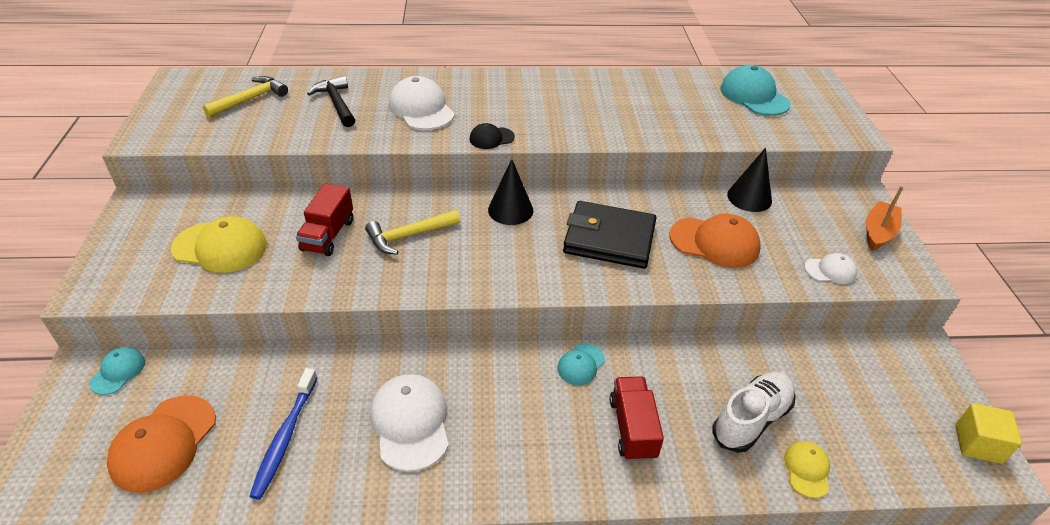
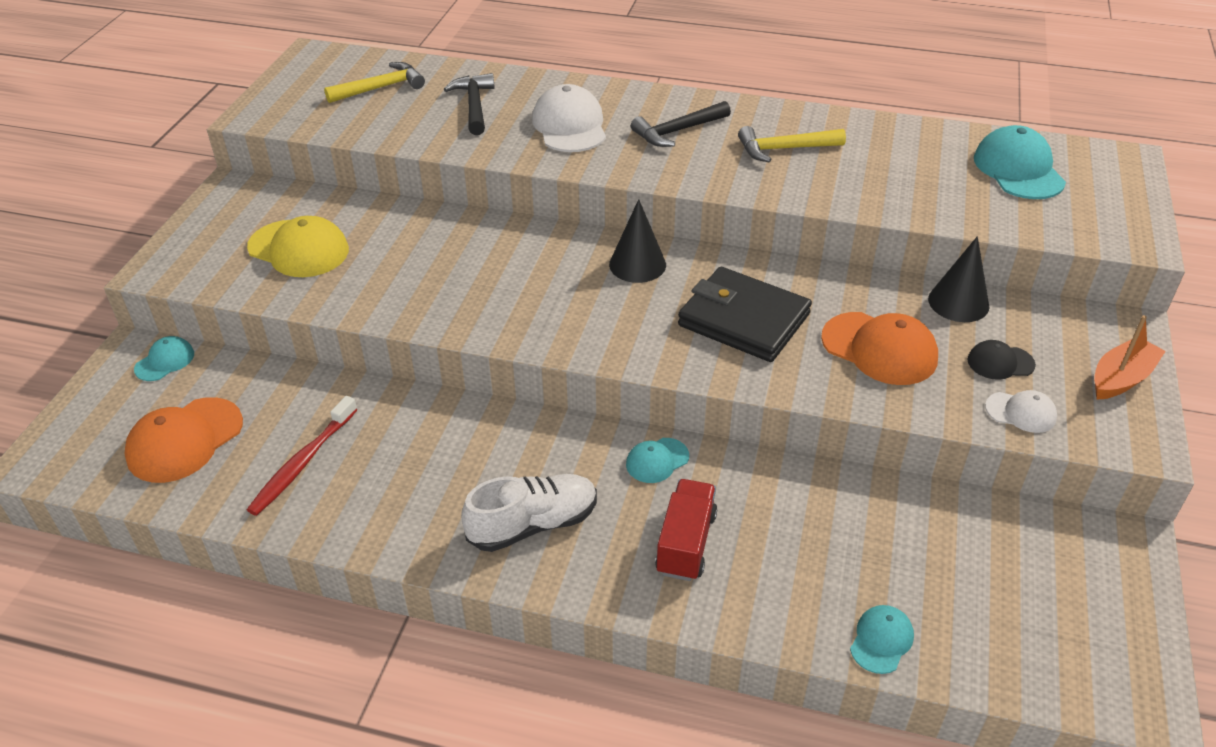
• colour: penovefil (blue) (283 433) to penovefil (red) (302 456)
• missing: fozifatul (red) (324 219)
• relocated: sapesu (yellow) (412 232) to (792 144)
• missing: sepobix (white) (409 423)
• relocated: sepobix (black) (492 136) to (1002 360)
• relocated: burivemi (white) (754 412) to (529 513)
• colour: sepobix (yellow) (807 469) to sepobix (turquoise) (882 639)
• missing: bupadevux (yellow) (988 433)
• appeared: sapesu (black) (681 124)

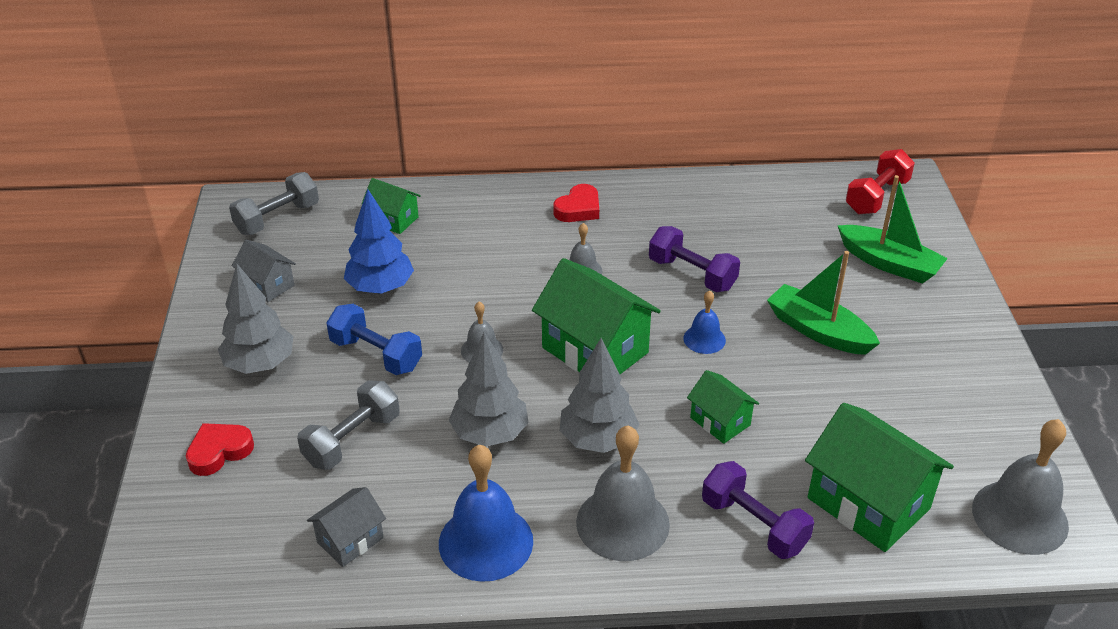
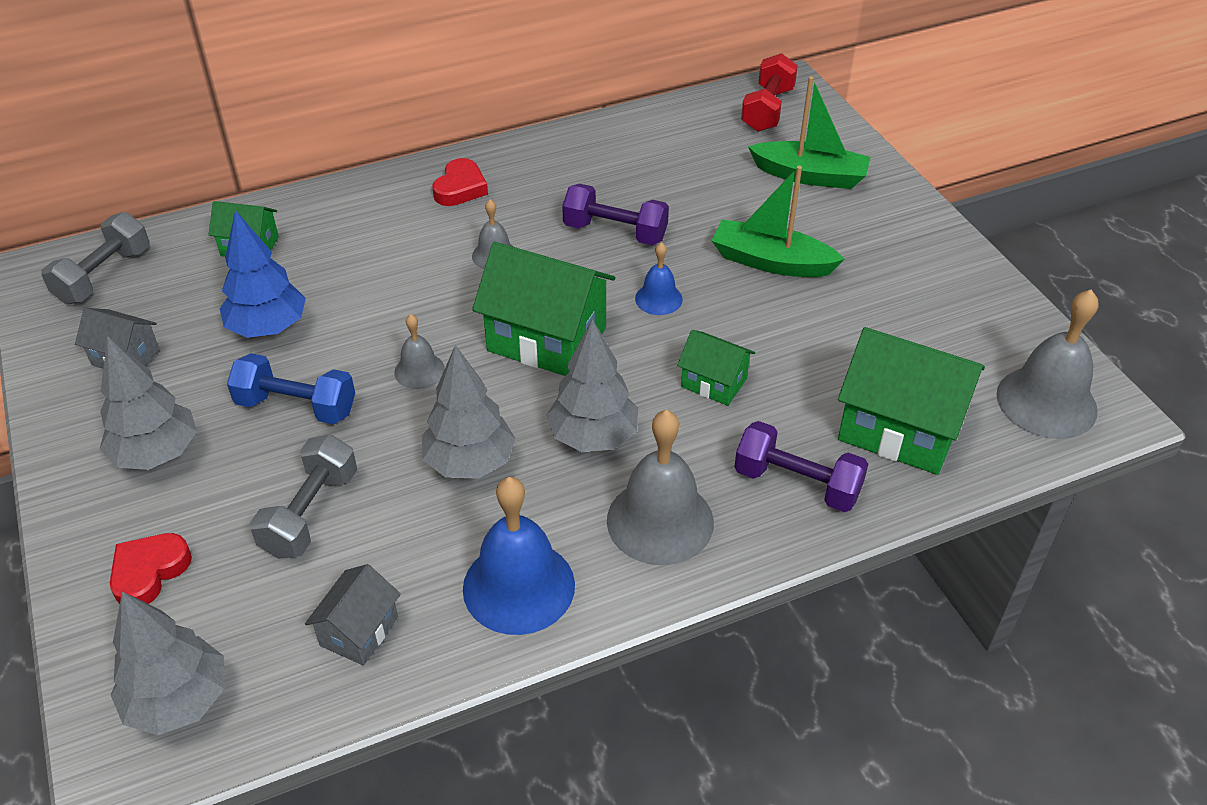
• appeared: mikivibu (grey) (168 663)

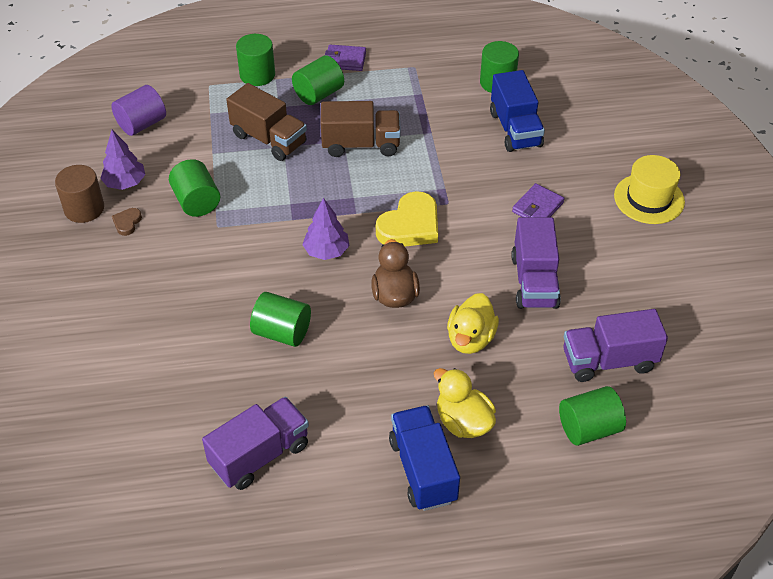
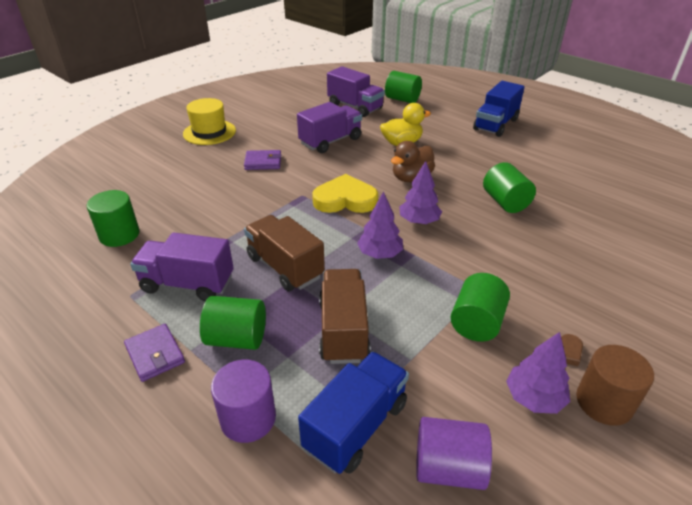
• relocated: fozifatul (purple) (255 443) to (182 266)
• colour: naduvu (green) (255 60) to naduvu (purple) (243 401)
• missing: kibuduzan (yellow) (465 403)
• relocated: fozifatul (blue) (517 111) to (353 412)
• appeared: mikivibu (purple) (380 225)

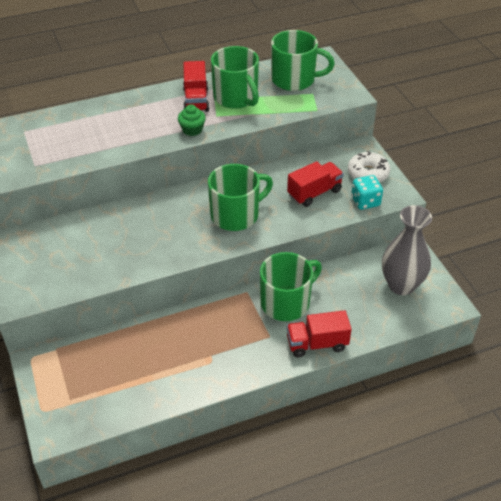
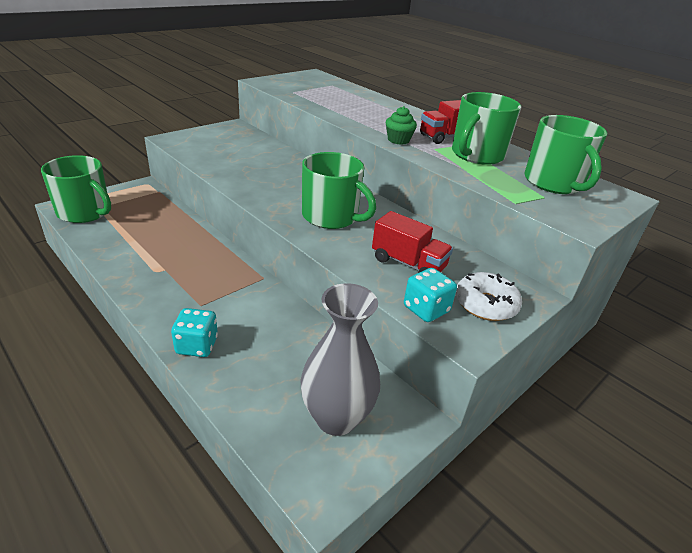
• relocated: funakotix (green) (291 286) to (76 189)
• exchanged: fozifatul (red) (319 333) to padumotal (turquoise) (194 332)

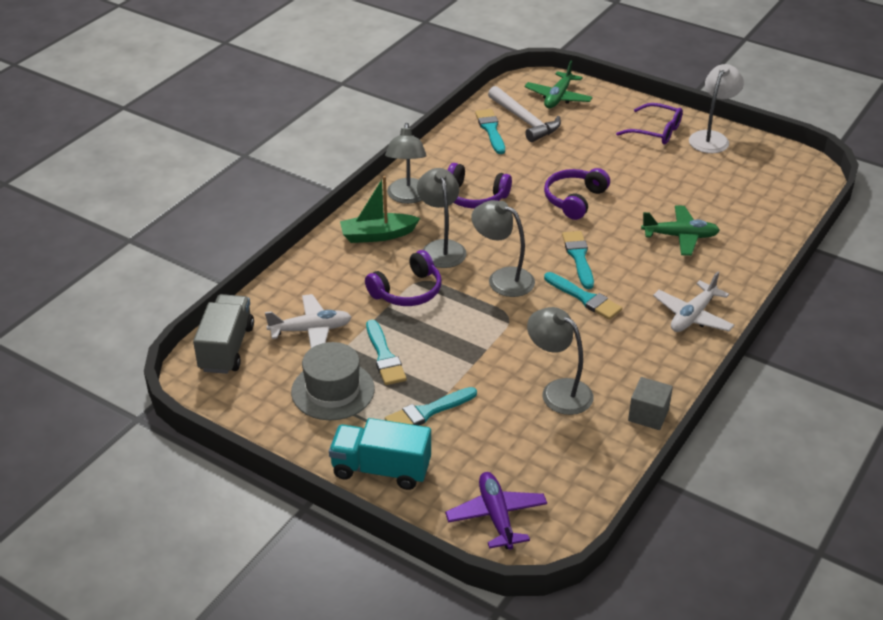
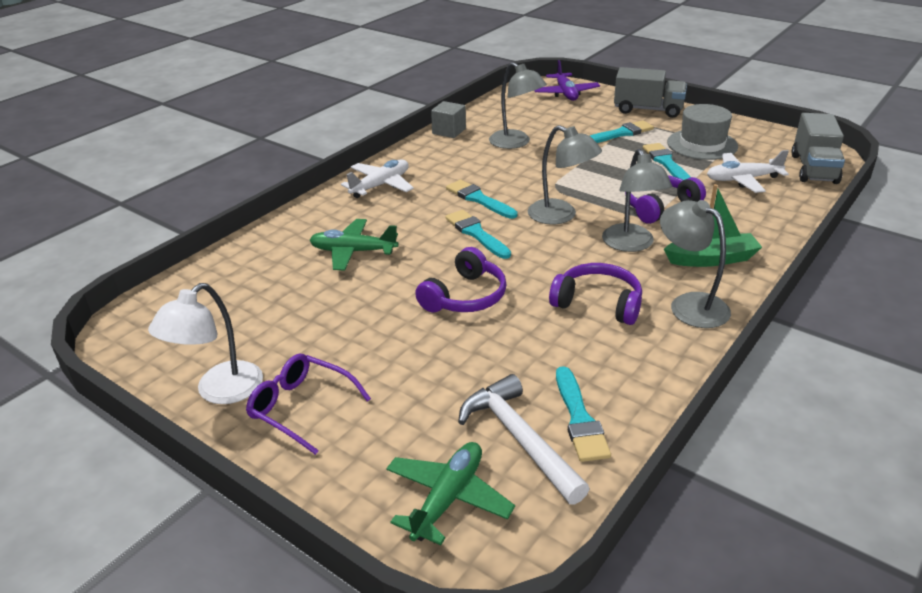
• colour: fozifatul (turquoise) (380 454) to fozifatul (grey) (650 92)
• spun: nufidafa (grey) (406 163) = (695 264) 45 degrees counterclockwise
• spun: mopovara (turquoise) (578 260) = (478 234) 150 degrees clockwise

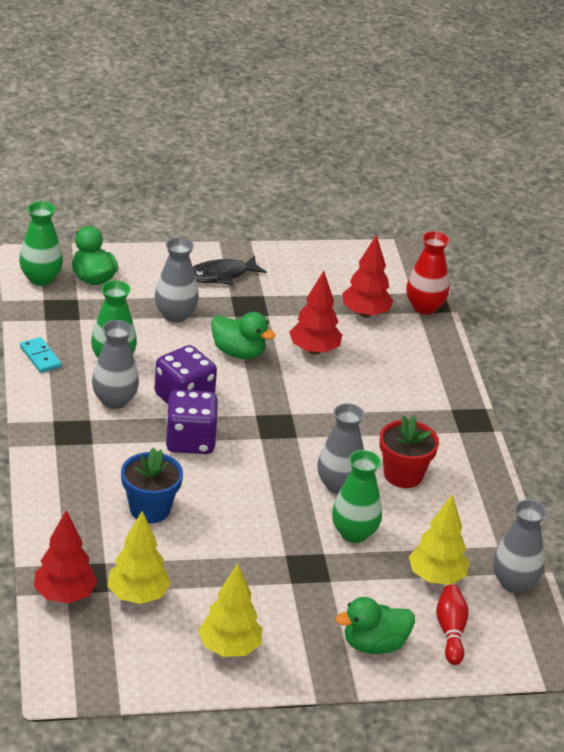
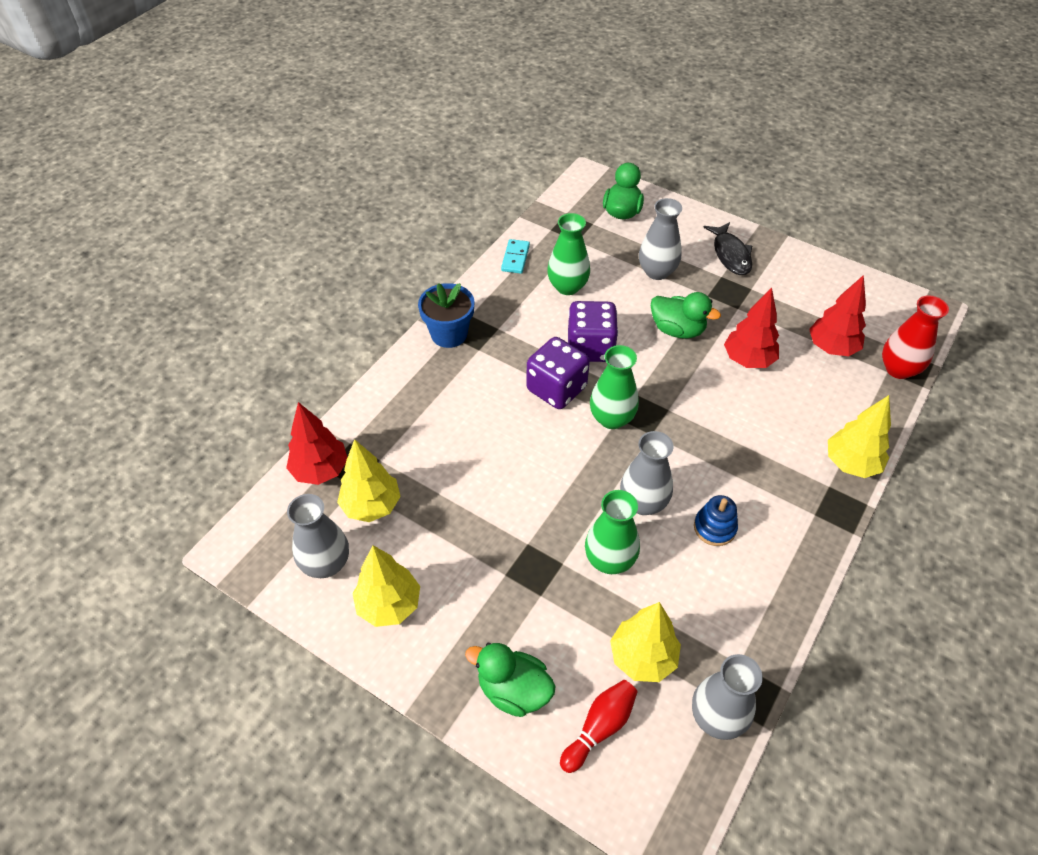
• relocated: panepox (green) (41 243) to (614 387)
• relocated: panepox (grey) (115 364) to (318 536)
• relocated: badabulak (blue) (152 485) to (446 315)
• spun: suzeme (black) (229 270) = (727 248) 120 degrees counterclockwise
• spun: kibuduzan (green) (243 335) = (686 315) 45 degrees counterclockwise
• exchanged: badabulak (red) (409 452) to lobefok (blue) (716 520)
• appeared: mikivibu (yellow) (859 436)

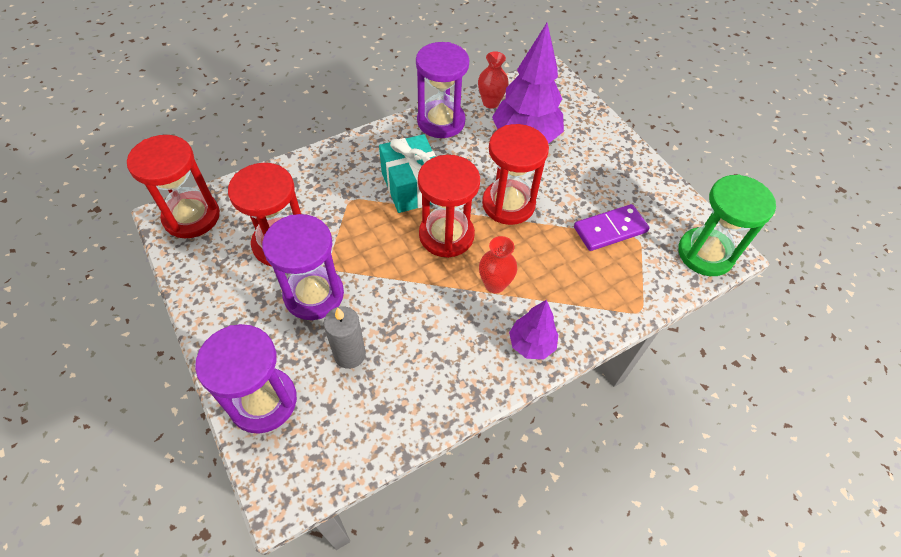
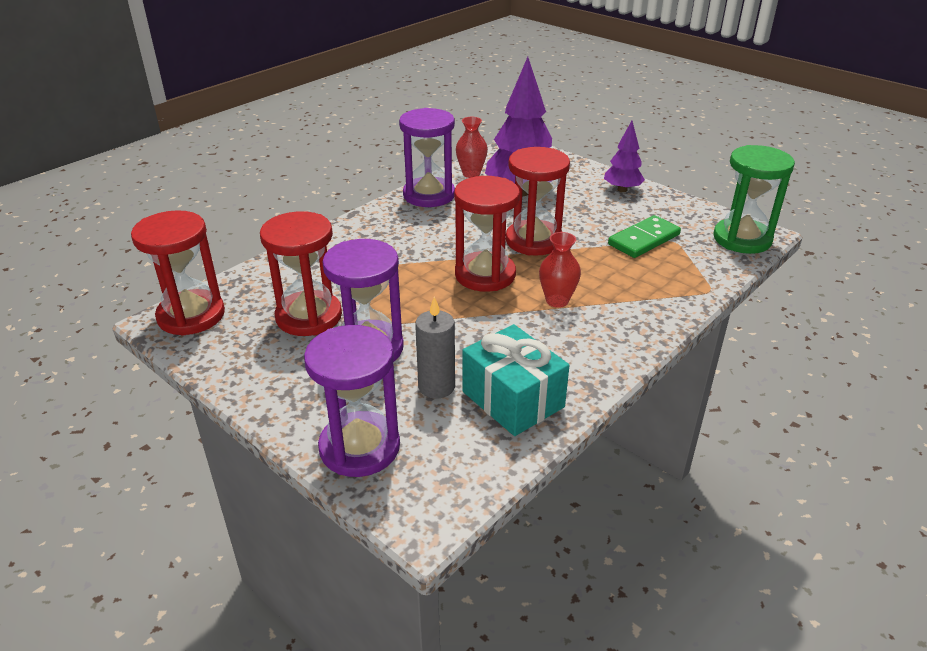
• relocated: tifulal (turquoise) (407 173) to (516 380)
• relocated: mikivibu (purple) (534 329) to (624 156)
• colour: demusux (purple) (611 227) to demusux (green) (644 236)

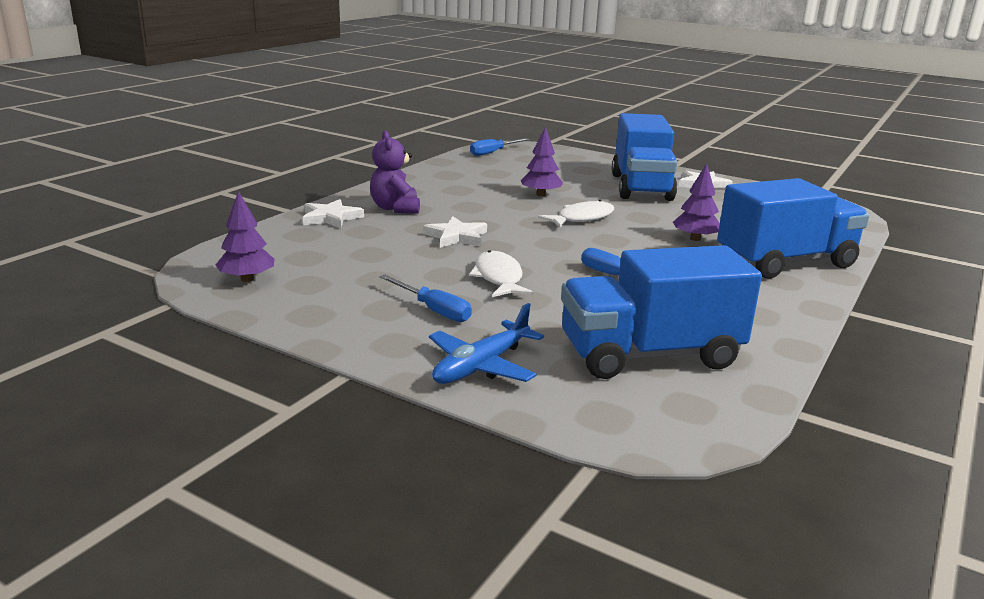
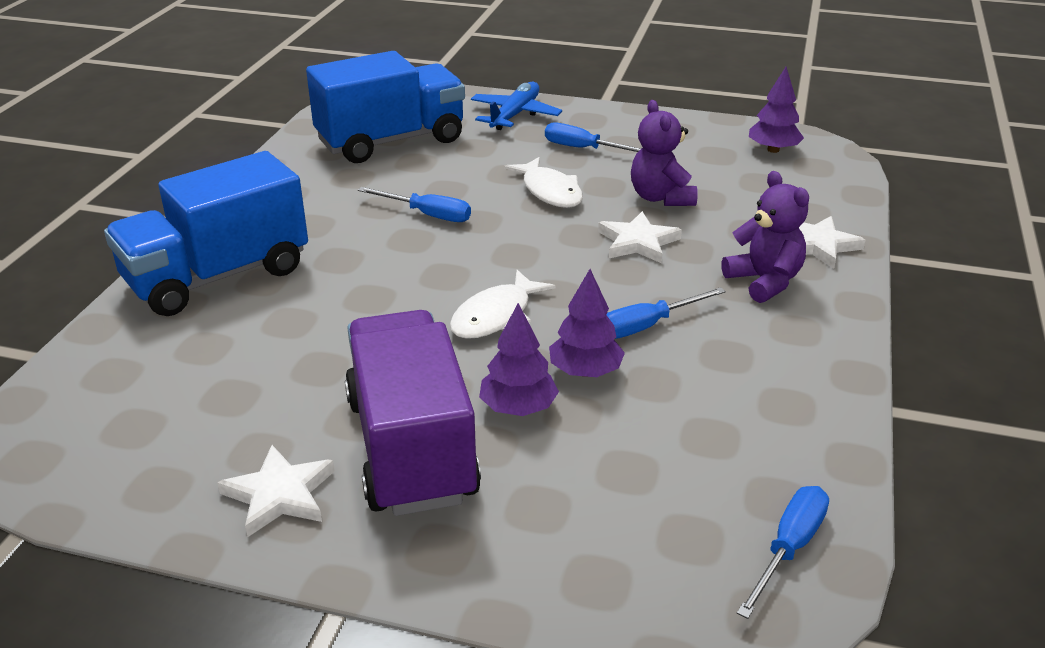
• colour: fozifatul (blue) (644 157) to fozifatul (purple) (413 413)
• relocated: mikivibu (purple) (696 202) to (519 359)
• appeared: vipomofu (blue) (666 313)
• appeared: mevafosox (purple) (664 153)

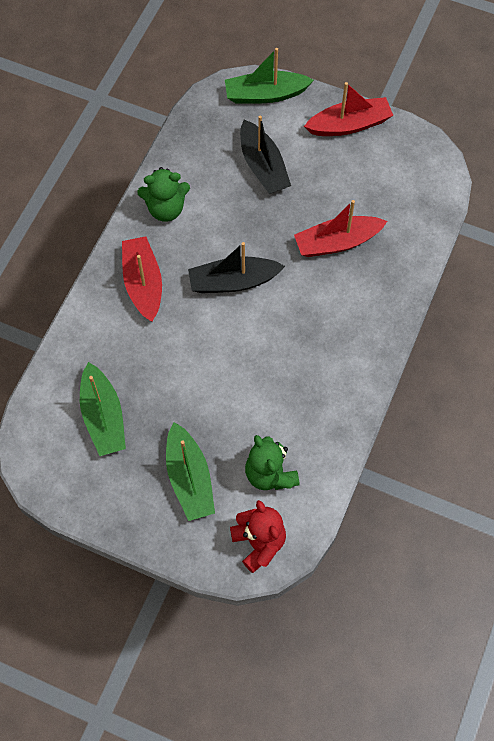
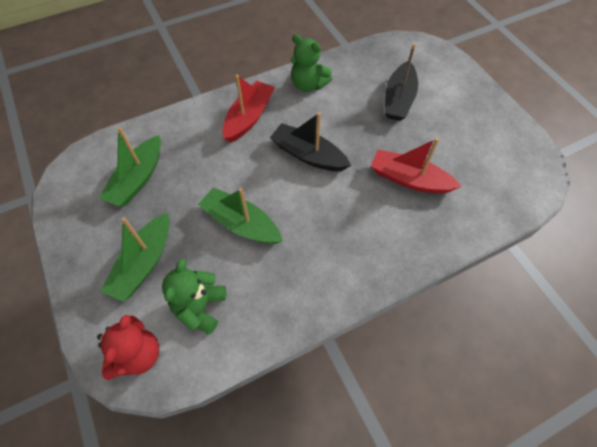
• relocated: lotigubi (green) (269 76) to (240 215)
• missing: lotigubi (red) (348 109)

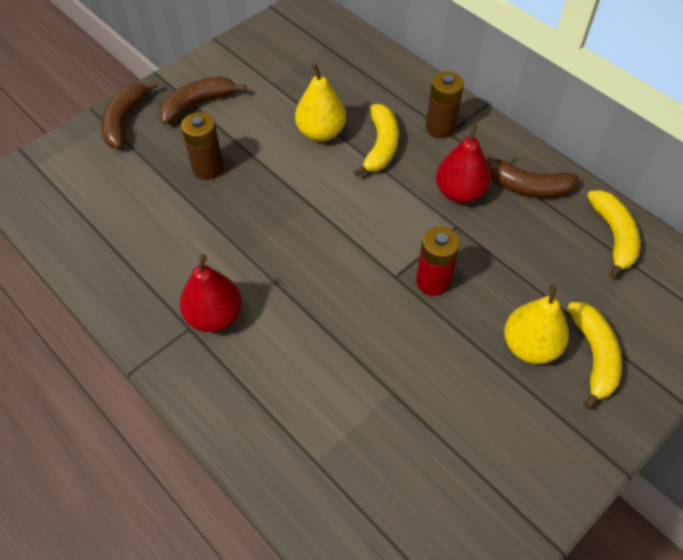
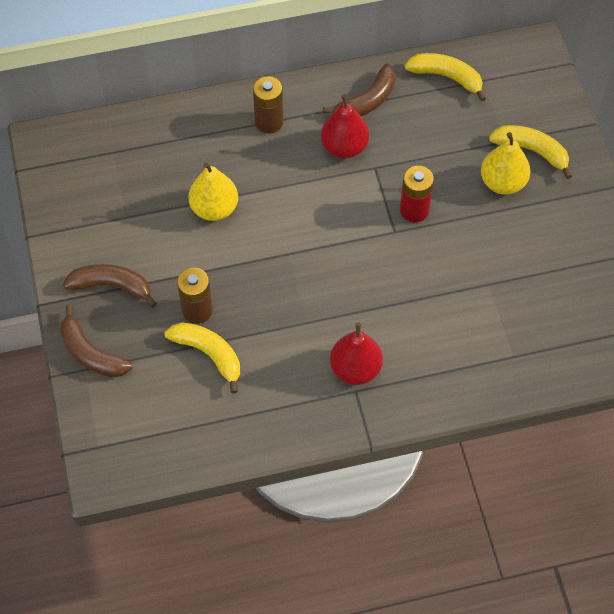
• spun: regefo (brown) (203 100) = (110 285) 105 degrees clockwise
• relocated: regefo (yellow) (376 140) to (202 358)

